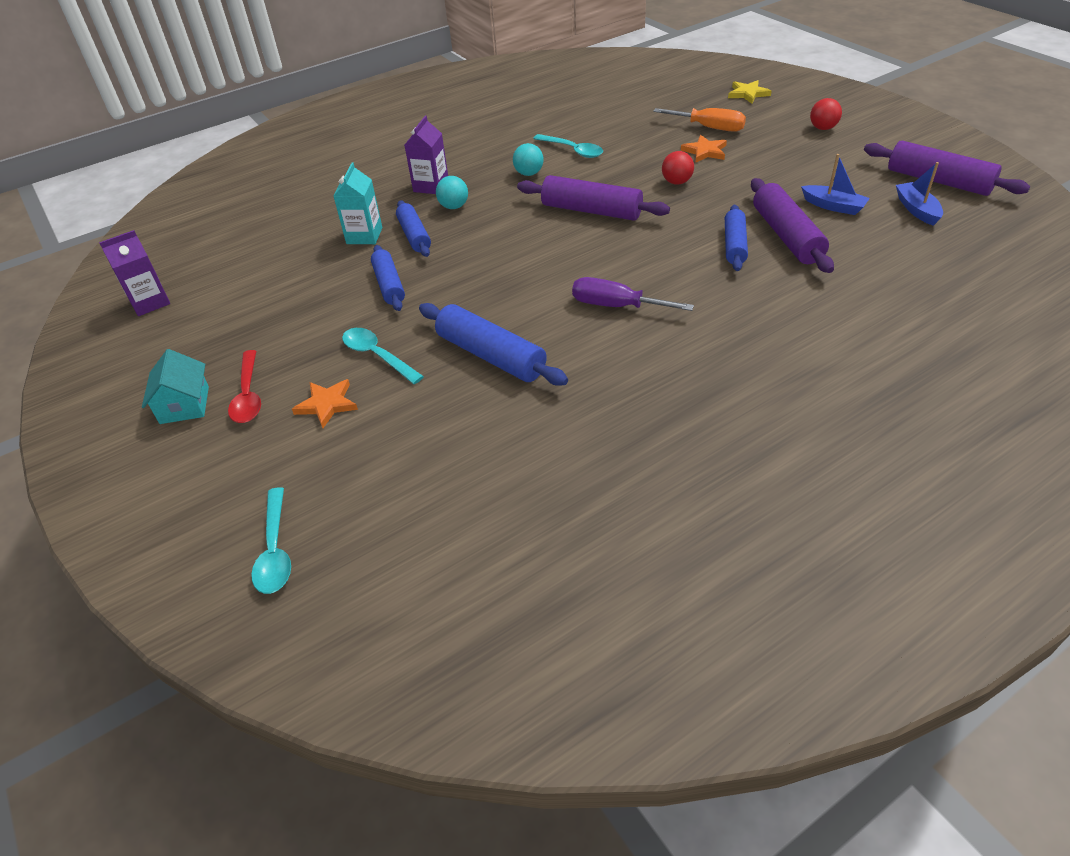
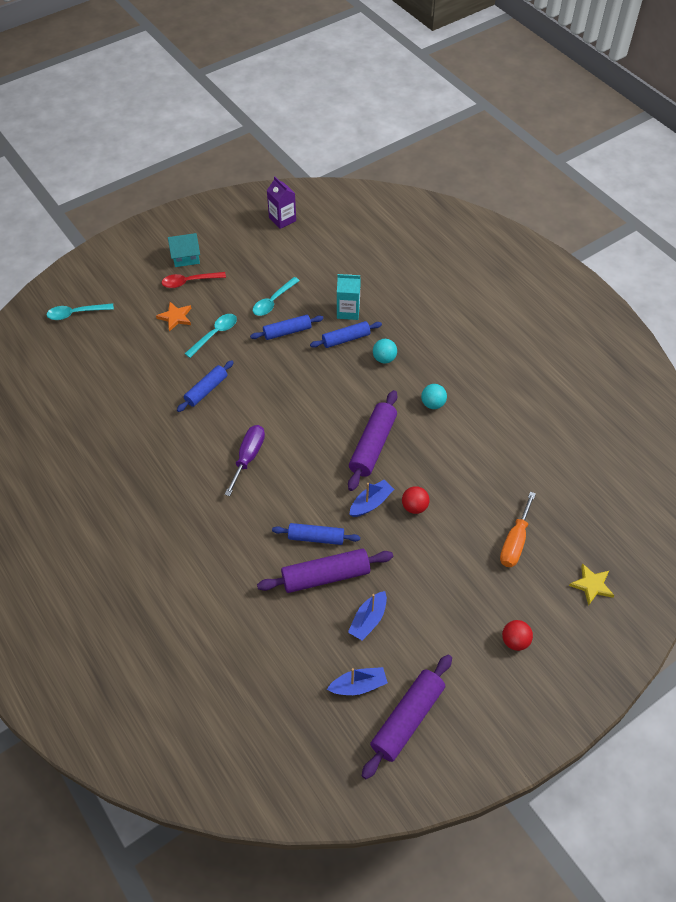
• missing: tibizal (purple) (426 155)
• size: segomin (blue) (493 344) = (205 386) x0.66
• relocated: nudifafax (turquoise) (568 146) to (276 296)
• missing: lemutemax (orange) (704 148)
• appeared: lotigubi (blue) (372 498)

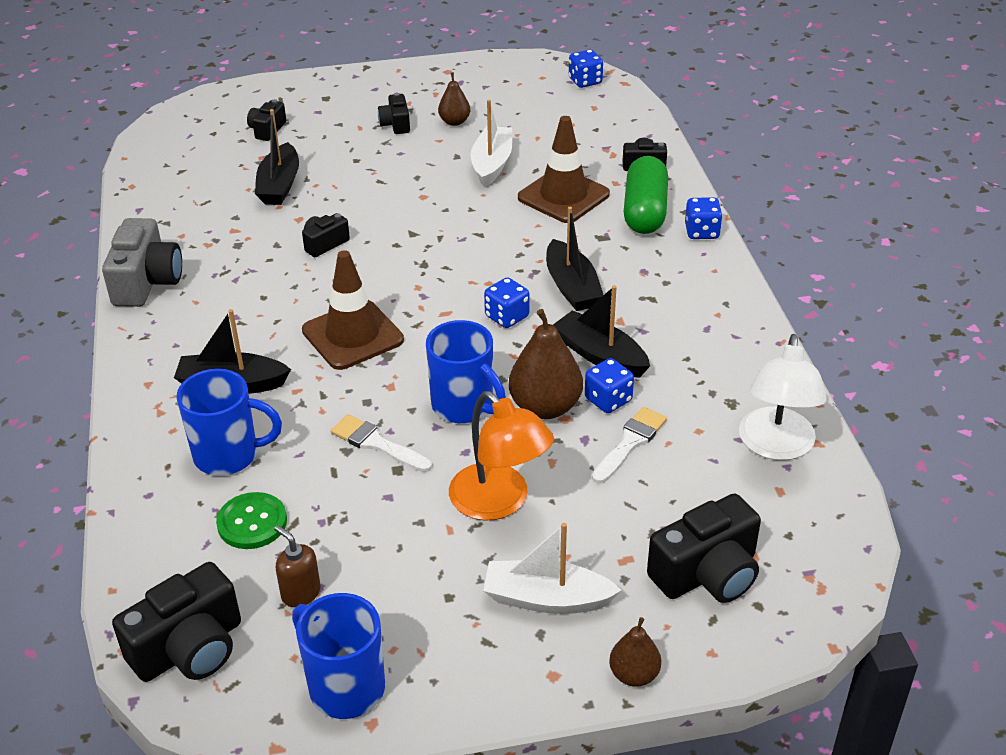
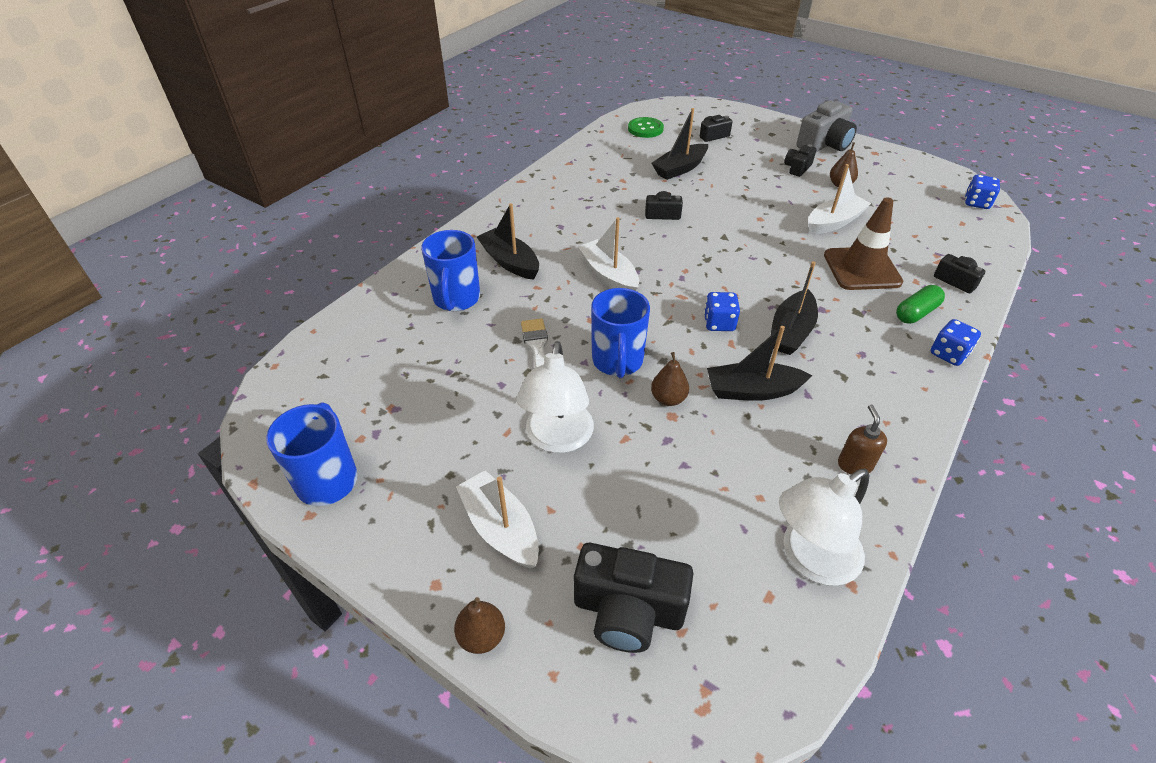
• relocated: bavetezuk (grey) (142 262) to (826 126)
• missing: bavetezuk (black) (176 622)
• spun: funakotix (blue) (229 422) = (450 270) 45 degrees clockwise
• relocated: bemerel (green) (251 520) to (646 127)
• relocated: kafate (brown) (297 566) to (862 440)
• exchanged: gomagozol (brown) (353 310) to lotigubi (white) (608 254)
• colour: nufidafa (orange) (501 456) to nufidafa (white) (555 397)
• size: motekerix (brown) (546 364) = (670 379) x0.57
• spun: lotigubi (black) (601 331) = (759 363) 90 degrees counterclockwise
• missing: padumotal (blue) (609 385)
• missing: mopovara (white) (629 445)
• size: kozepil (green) (646 195) = (920 304) x0.62

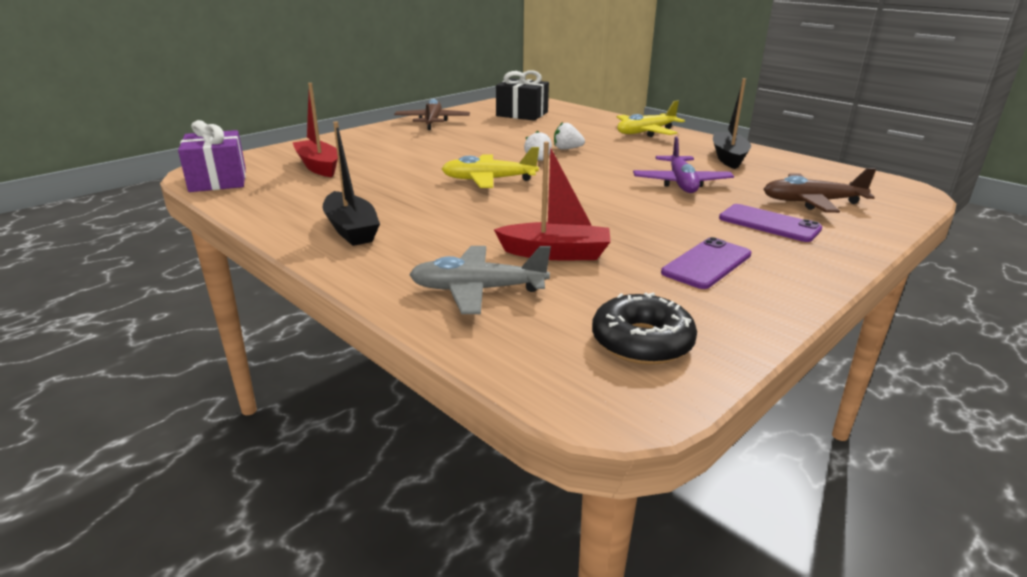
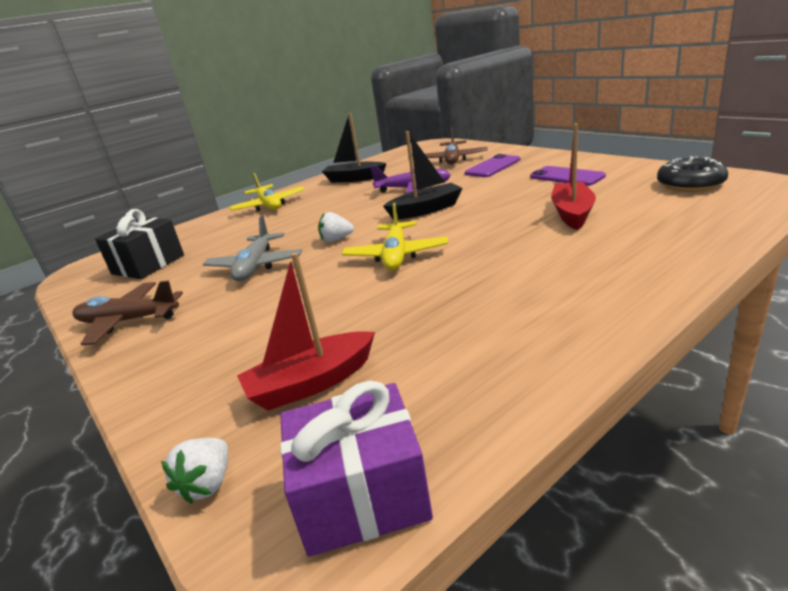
• relocated: lotigubi (black) (351 183) to (423 175)
• relocated: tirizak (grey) (480 280) to (252 248)
• relocated: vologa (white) (569 136) to (194 471)

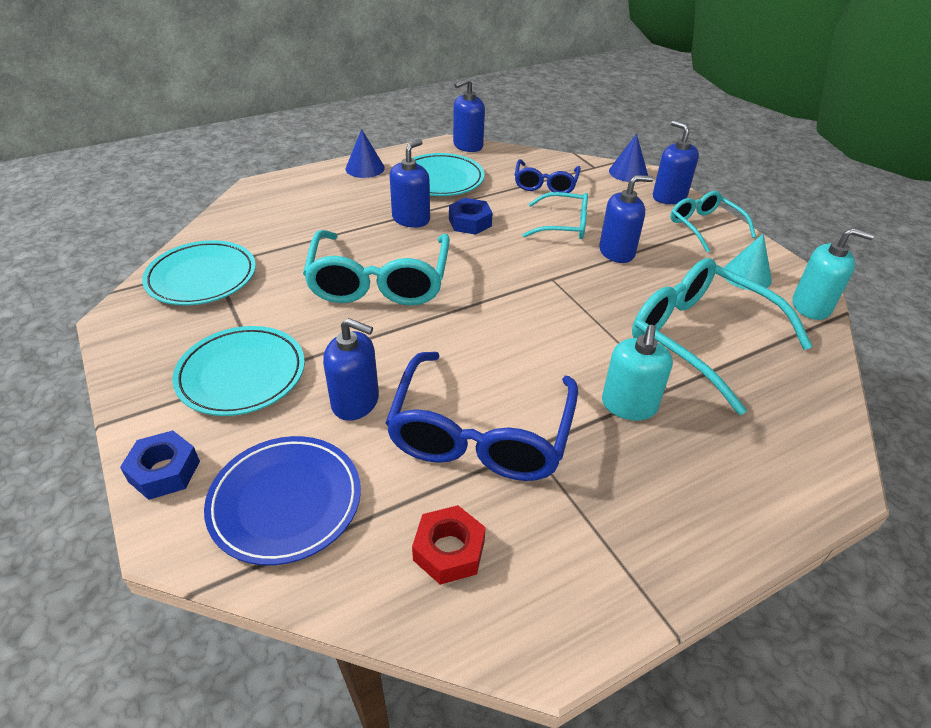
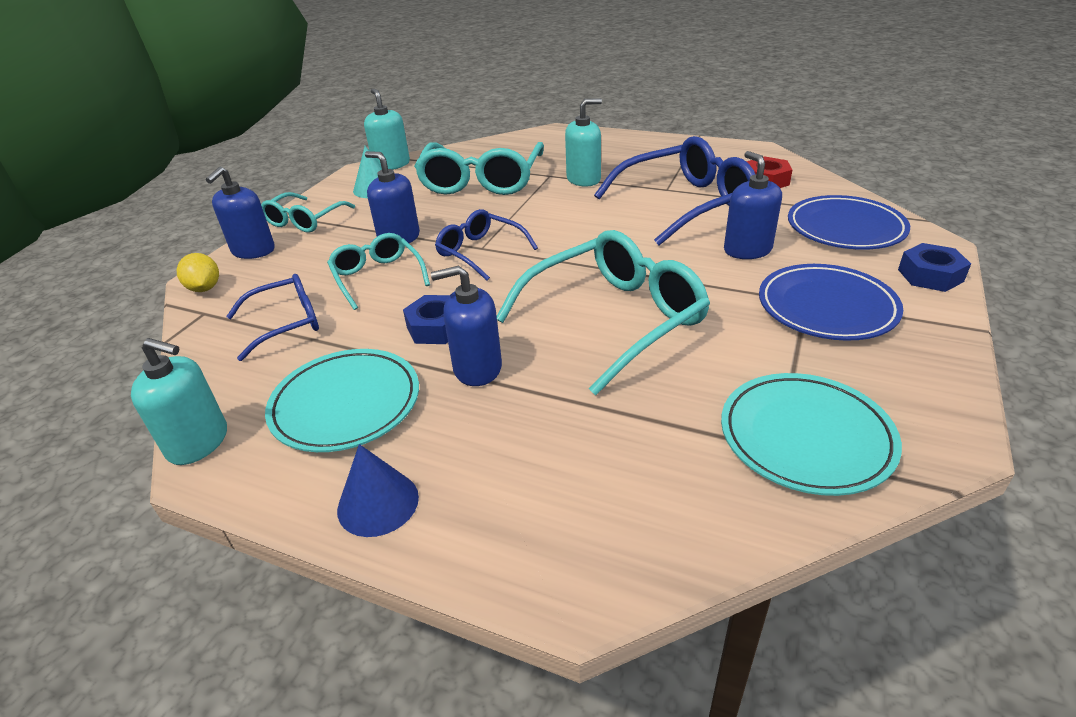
• colour: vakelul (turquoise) (238 371) to vakelul (blue) (831 302)
• colour: kafate (blue) (469 115) to kafate (turquoise) (179 401)
• exchanged: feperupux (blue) (628 158) to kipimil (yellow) (197 272)
• appeared: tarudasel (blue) (486 245)

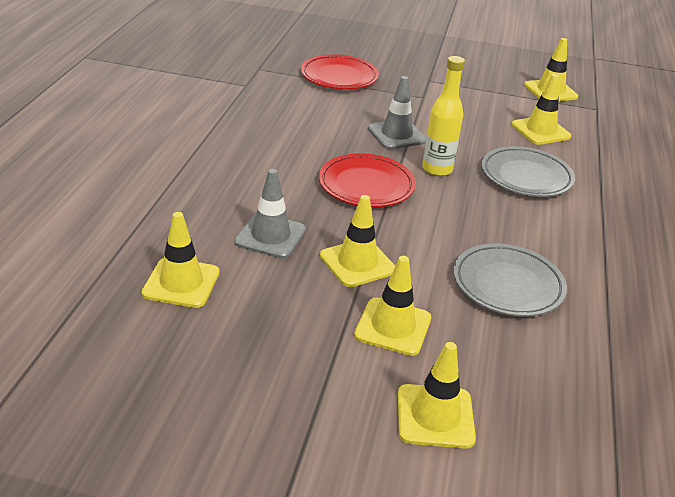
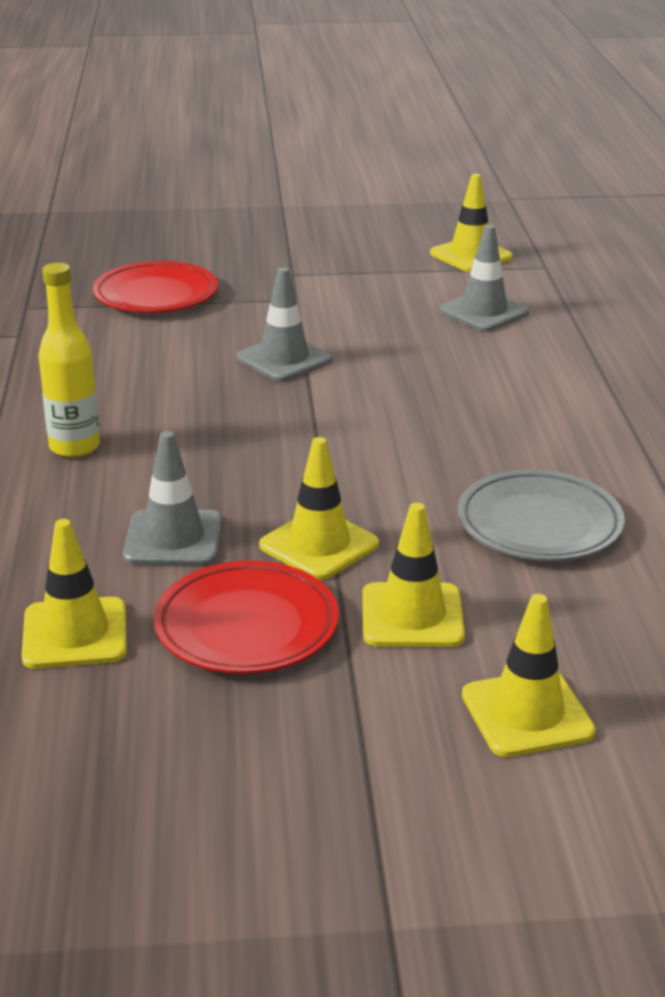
• relocated: vakelul (red) (367 180) to (246 617)
• relocated: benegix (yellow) (443 116) to (69 360)
• missing: vakelul (grey) (528 171)
• colour: gomagozol (yellow) (541 109) to gomagozol (grey) (484 278)

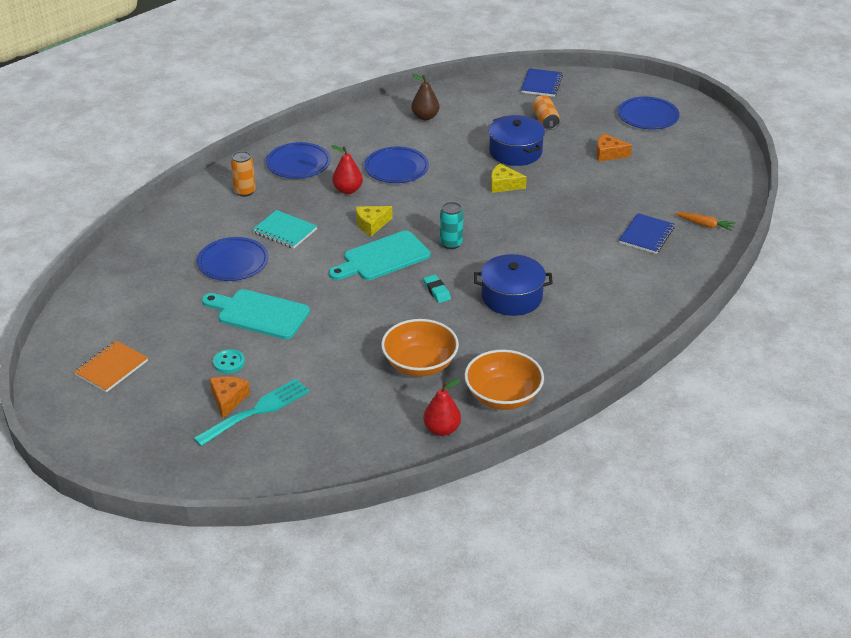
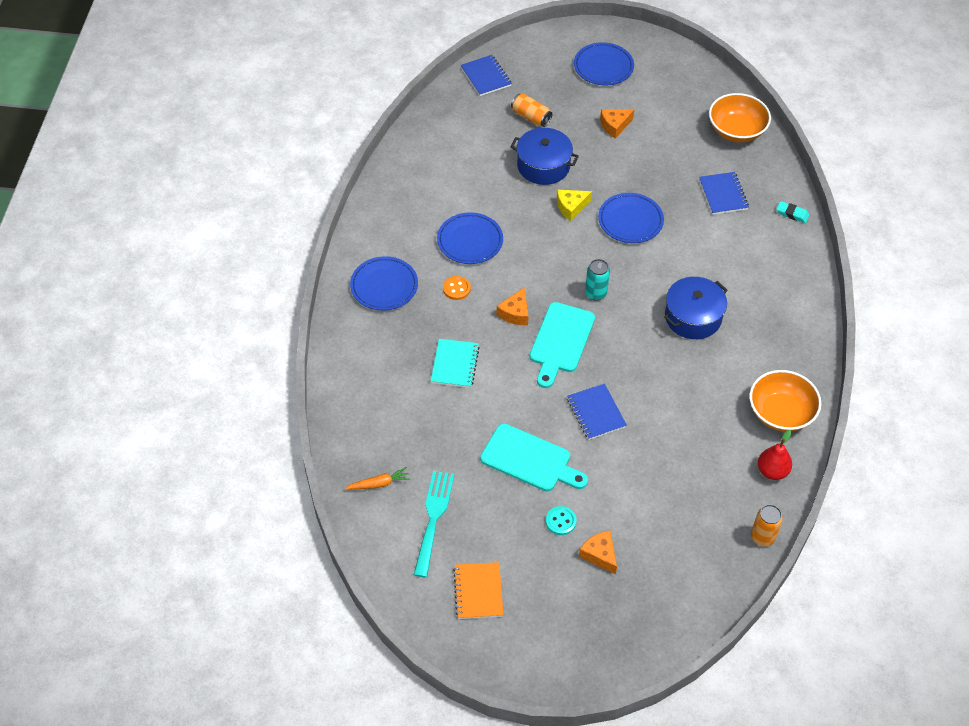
• relocated: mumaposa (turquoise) (251 412) to (434 524)
• relocated: vakelul (blue) (232 259) to (631 218)
• spun: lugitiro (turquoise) (256 314) = (534 457) 135 degrees counterclockwise
• relocated: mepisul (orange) (243 174) to (767 525)
• spun: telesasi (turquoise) (284 229) = (455 363) 75 degrees counterclockwise
• exchanged: motekerix (red) (347 169) to bemerel (orange) (457 288)
• colour: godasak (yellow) (374 221) to godasak (orange) (512 306)
• relocated: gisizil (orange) (420 348) to (740 117)
• missing: motekerix (brown) (425 97)
• relocated: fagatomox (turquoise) (437 288) to (793 212)
• relocated: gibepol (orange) (705 221) to (377 478)
• appeared: telesasi (blue) (597 412)

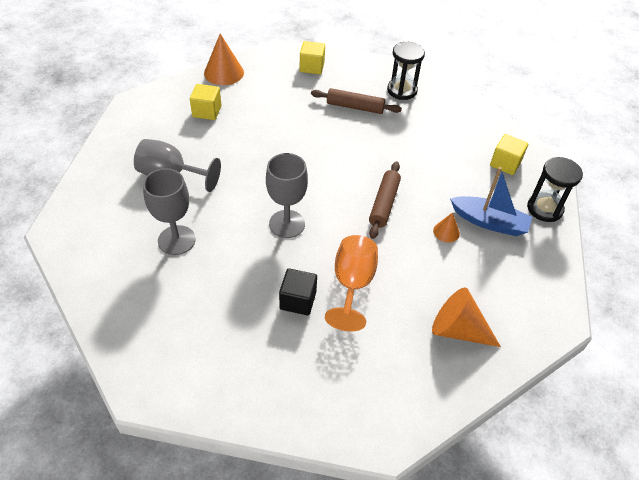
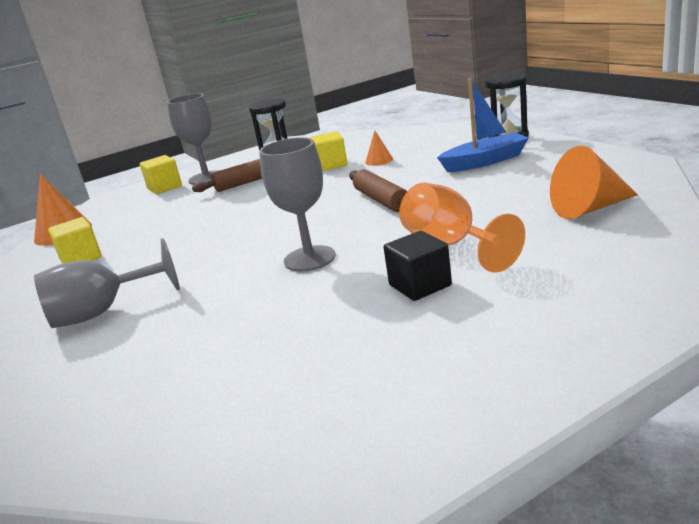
• relocated: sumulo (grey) (169 211) to (193 139)
• relocated: feperupux (orange) (446 227) to (379 148)
• relocated: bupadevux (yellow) (509 154) to (328 151)

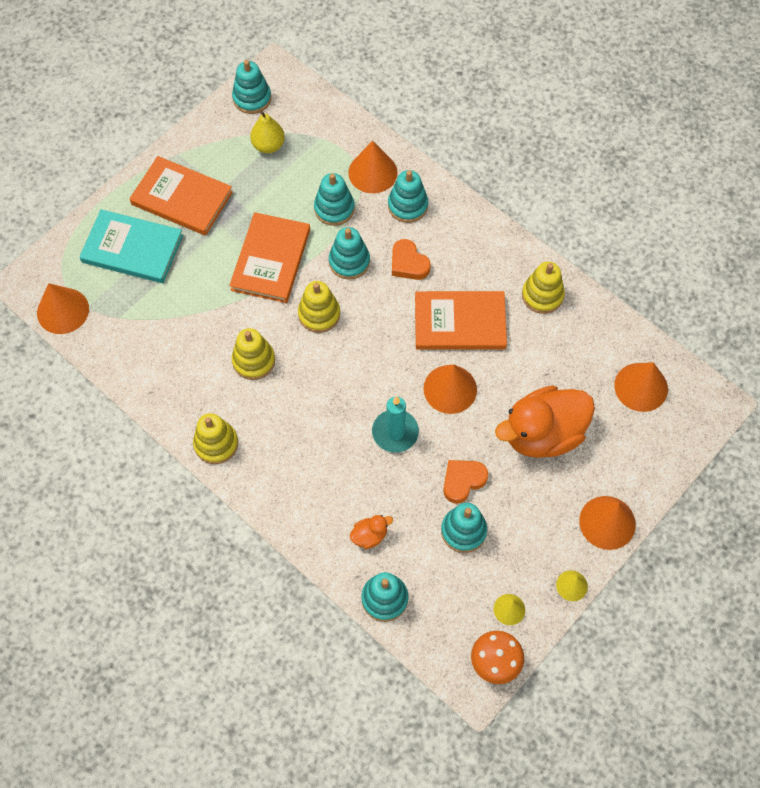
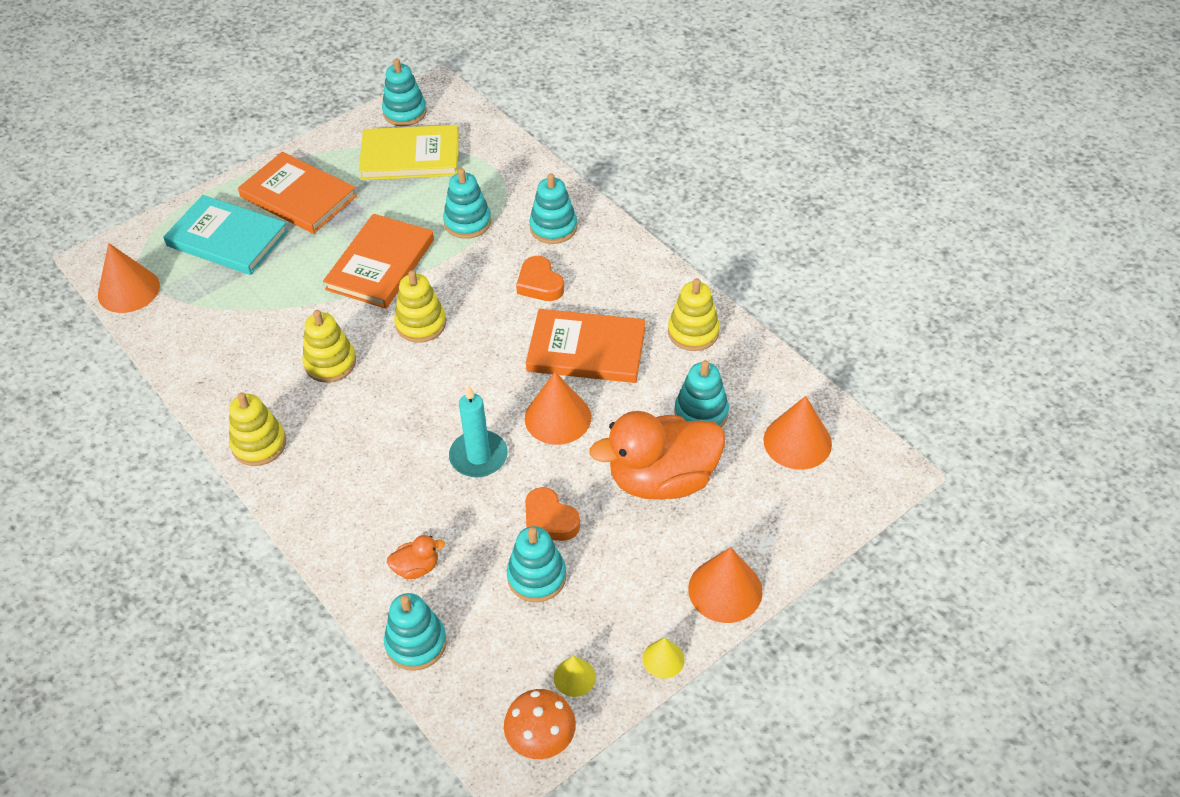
• exchanged: motekerix (yellow) (267 132) to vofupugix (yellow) (409 152)
• relocated: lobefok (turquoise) (349 253) to (702 393)
• missing: feperupux (orange) (373 167)
• spun: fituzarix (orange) (465 482) = (552 514) 105 degrees counterclockwise

